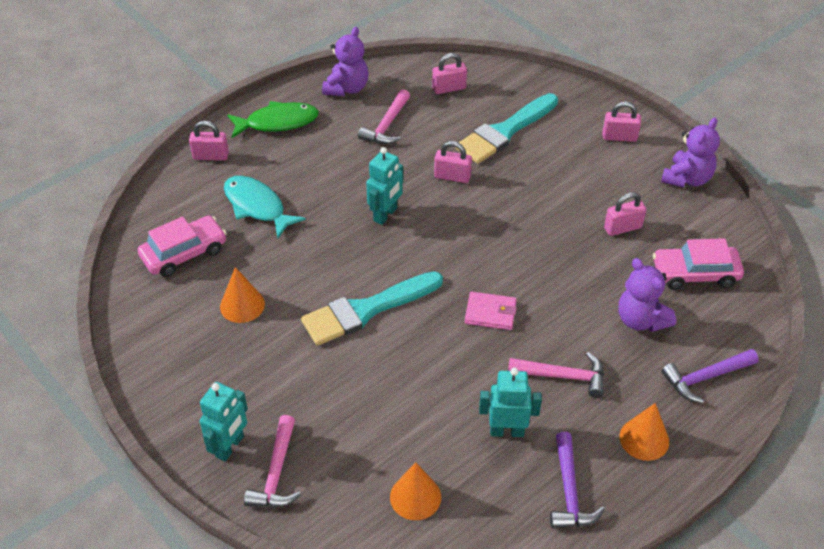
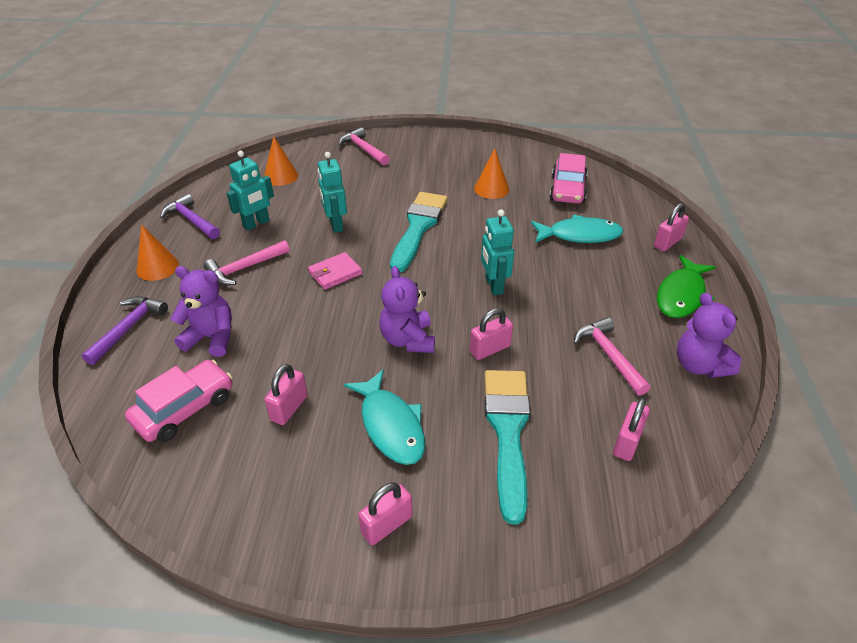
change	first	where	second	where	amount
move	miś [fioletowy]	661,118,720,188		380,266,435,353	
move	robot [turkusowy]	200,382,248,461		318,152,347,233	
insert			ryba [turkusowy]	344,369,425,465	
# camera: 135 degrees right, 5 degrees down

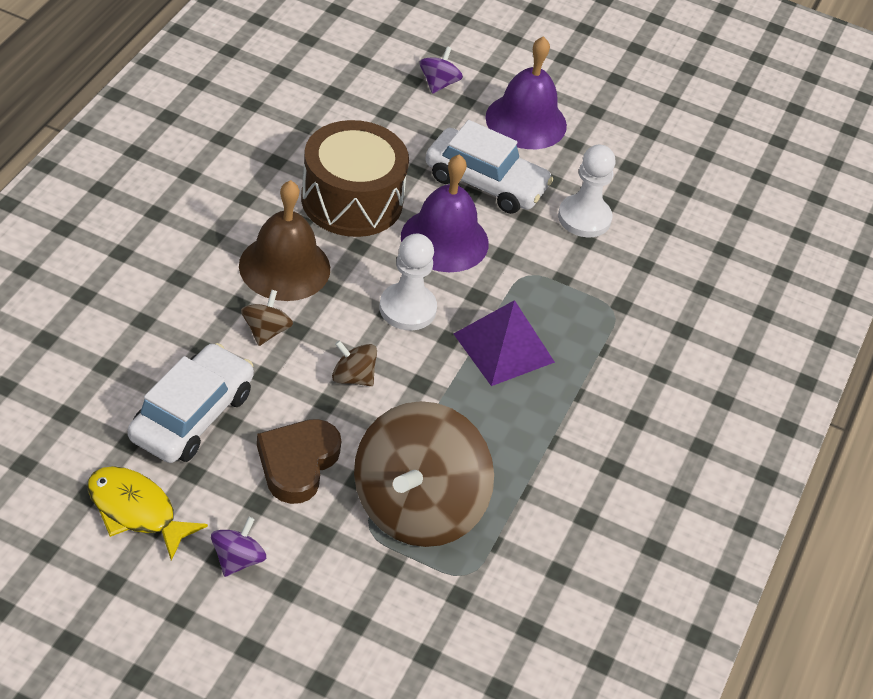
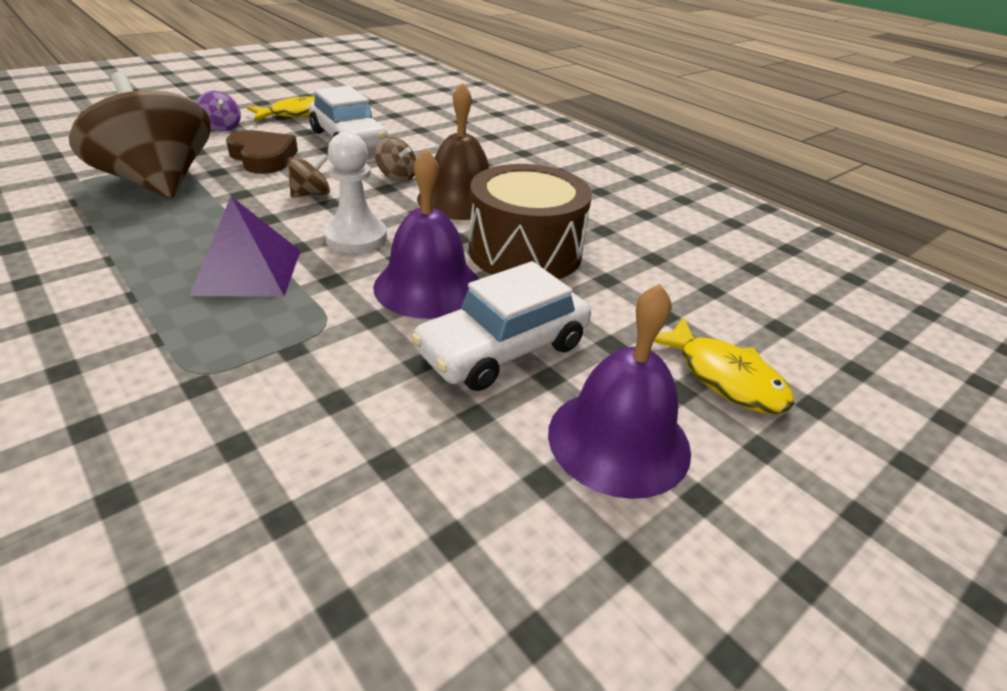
change	first	where	second	where	amount
replace	bączek [fioletowy]	420,46,463,94	ryba [żółty]	653,317,795,414	
delete	pionek [biały]	558,145,615,237			
# camera: 120 degrees right, 10 degrees down

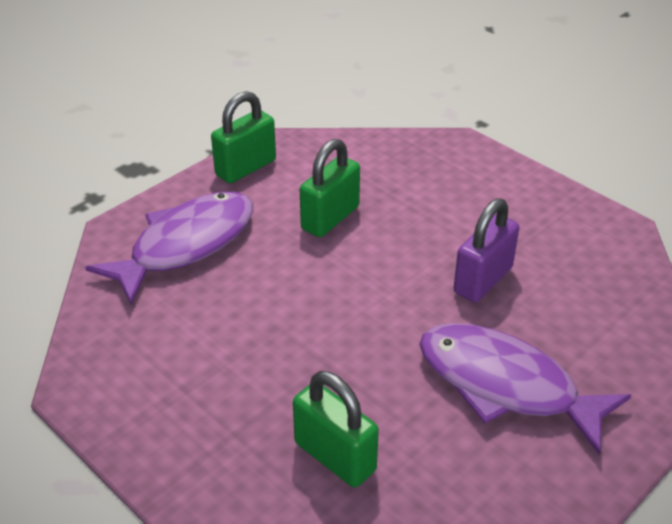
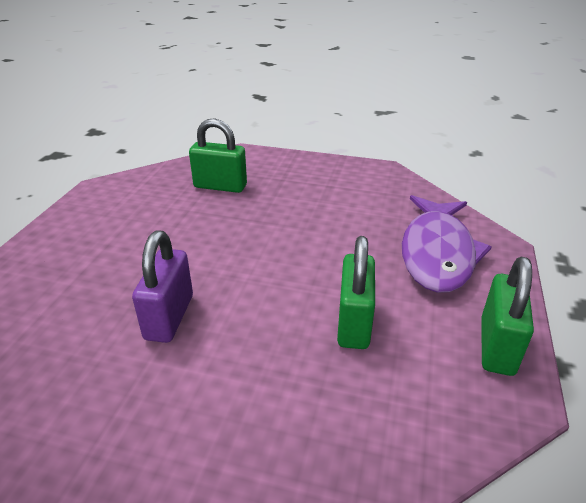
change	first	where	second	where	amount
delete	ryba [fioletowy]	419,323,631,455			
# camera: 150 degrees right, 5 degrees down

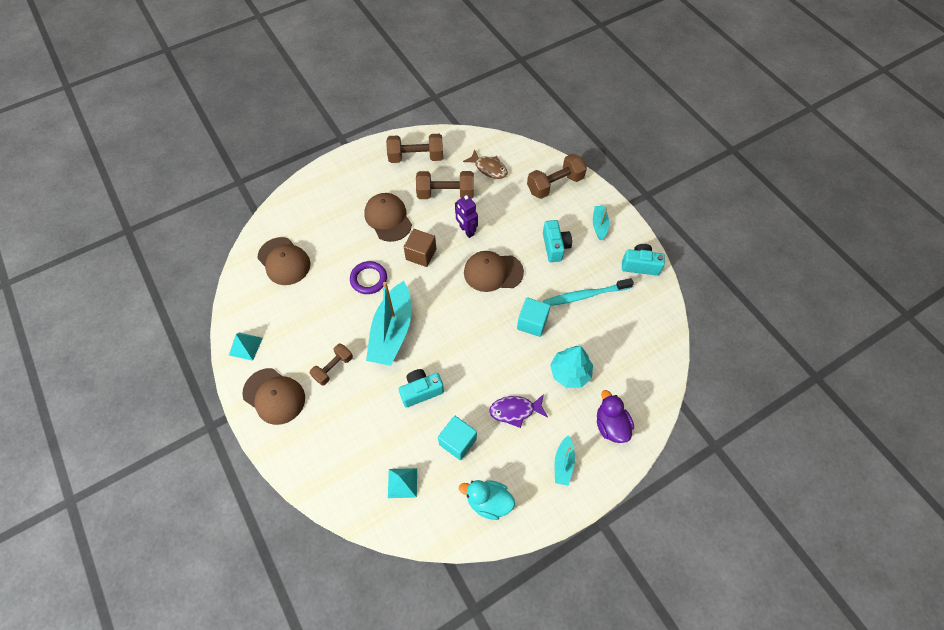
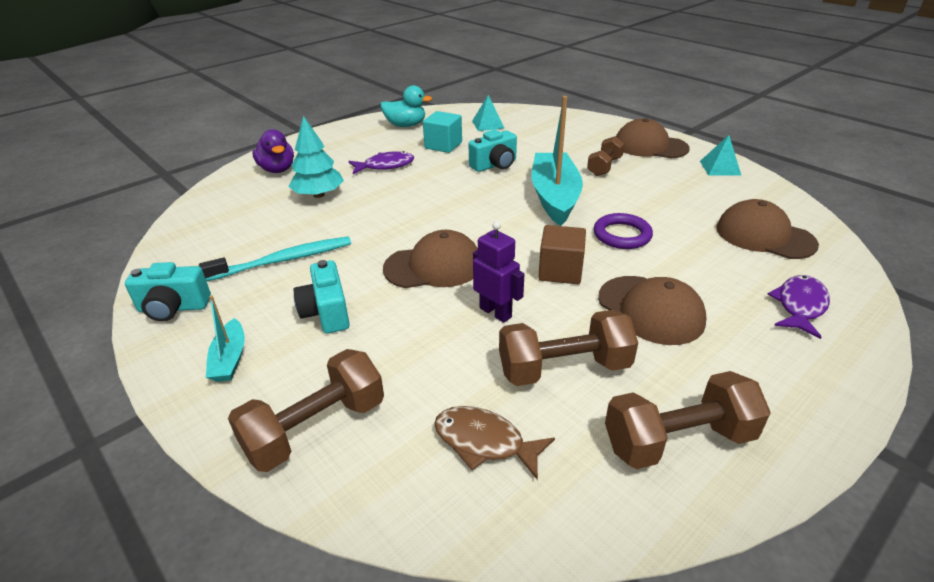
change	first	where	second	where	amount
delete	sześcian [turkusowy]	517,297,551,337			
delete	łódka [turkusowy]	555,436,575,486			
insert			ryba [fioletowy]	767,275,830,339	
# camera: 170 degrees right, 25 degrees down

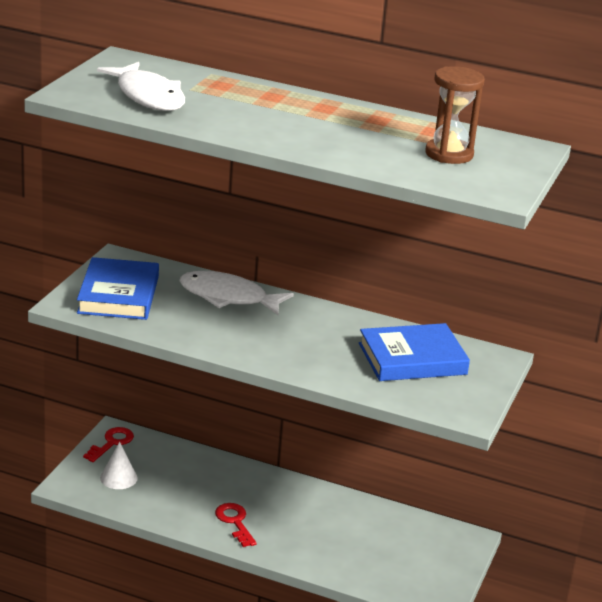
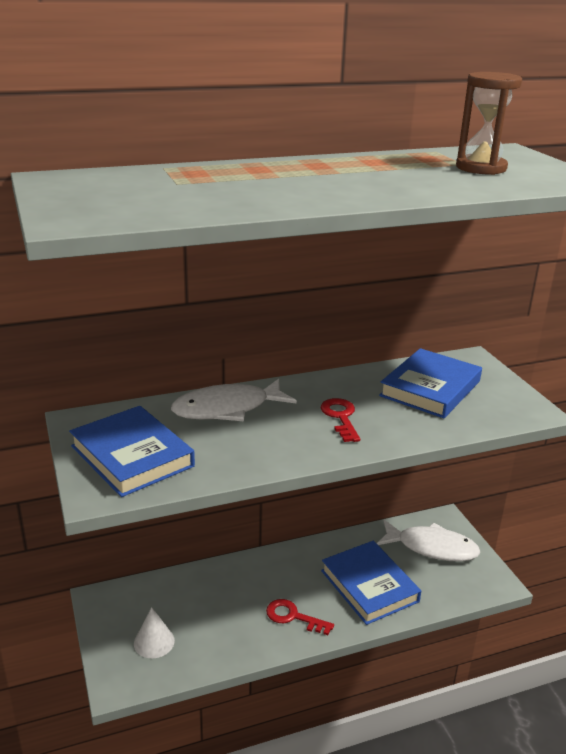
change	first	where	second	where	amount
move	ryba [biały]	97,62,185,111		377,520,481,562	
move	klucz [czerwony]	83,427,134,462		321,398,360,442	
insert			książka [niebieski]	321,541,421,625	
# camera: 40 degrees left, 0 degrees up

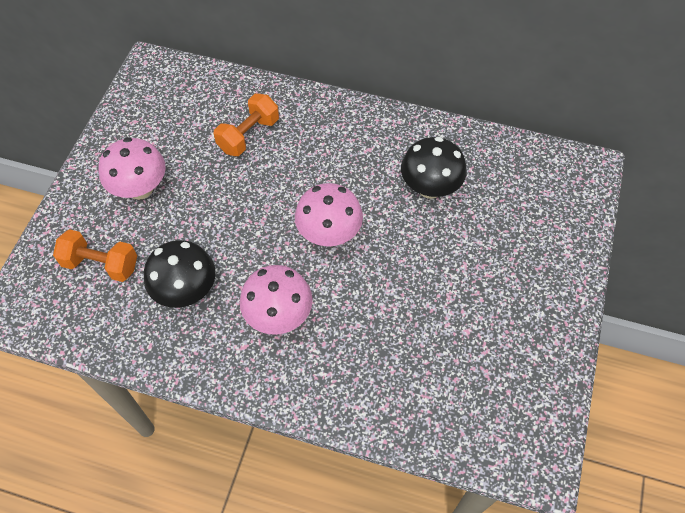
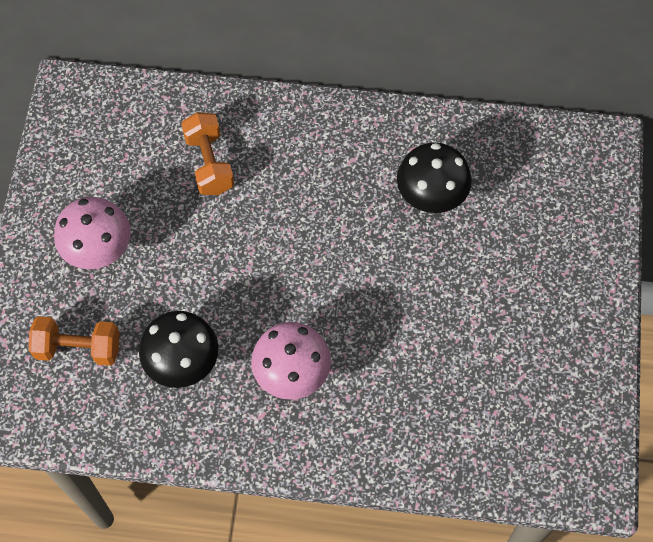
change	first	where	second	where	amount
rotate	hantel [pomarańczowy]	214,93,279,156		181,112,234,195	45 degrees counterclockwise
delete	grzyb [różowy]	295,183,363,246			
# camera: 10 degrees left, 5 degrees up

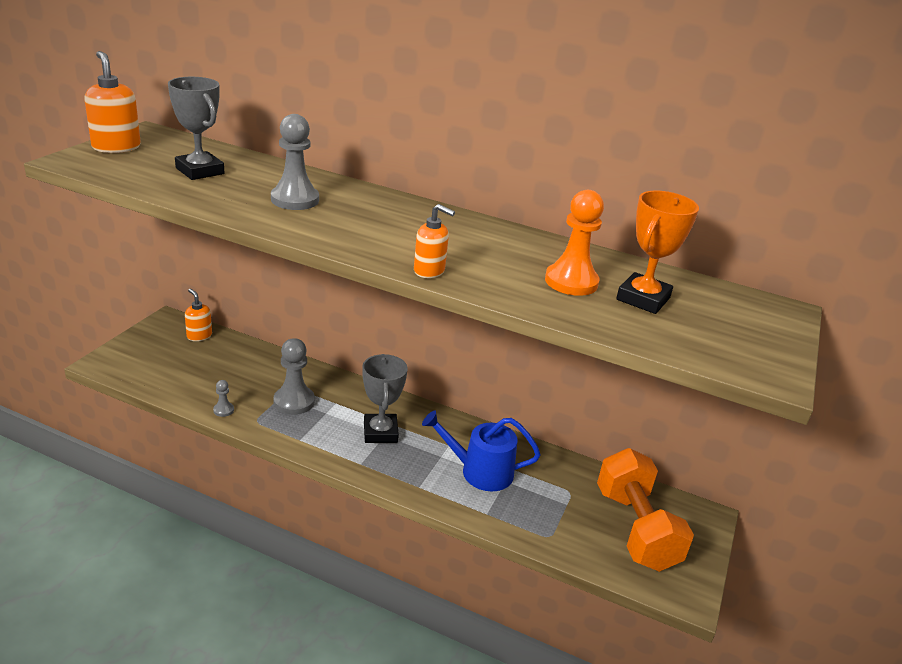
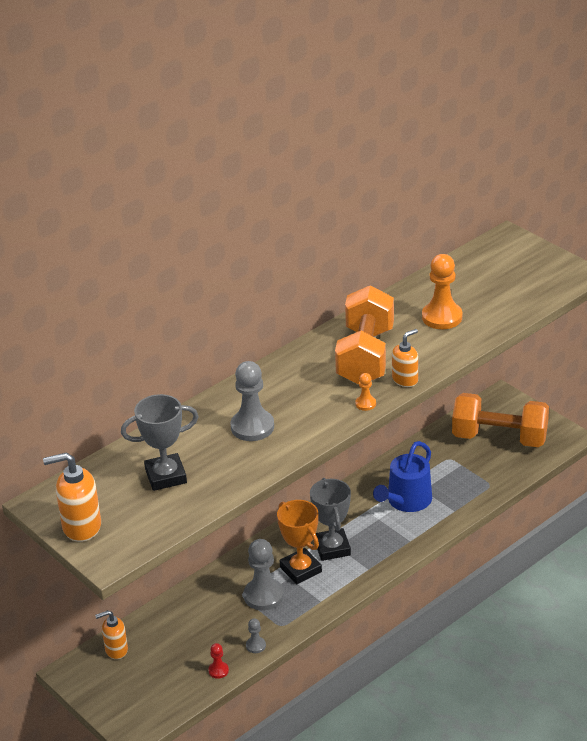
change	first	where	second	where	amount
move	puchar [pomarańczowy]	616,191,699,314		277,500,322,585	
rotate	puchar [szary]	362,354,408,443		310,478,351,561	60 degrees clockwise
insert			hantel [pomarańczowy]	335,285,394,385	
insert			pionek [pomarańczowy]	355,373,376,411	
insert			pionek [czerwony]	208,643,229,679	
# camera: 60 degrees left, 5 degrees up

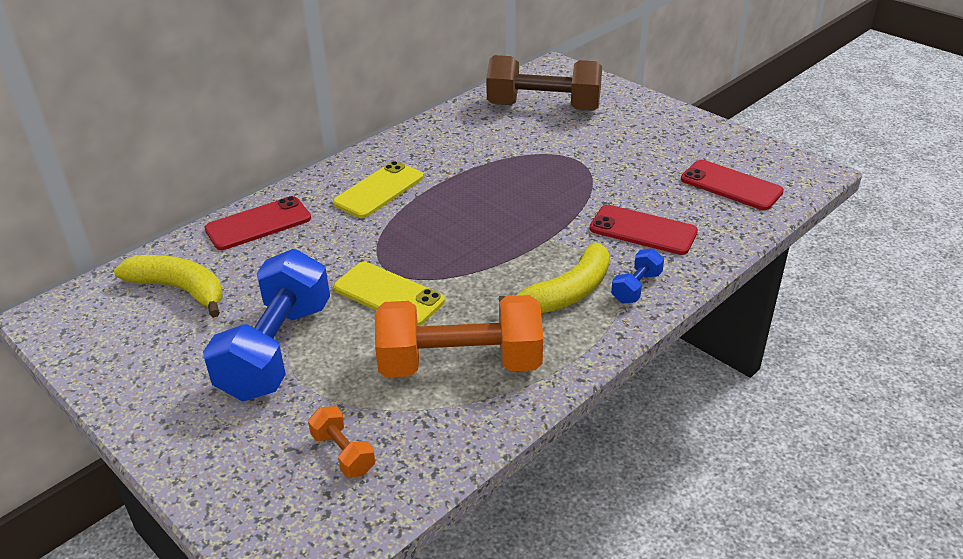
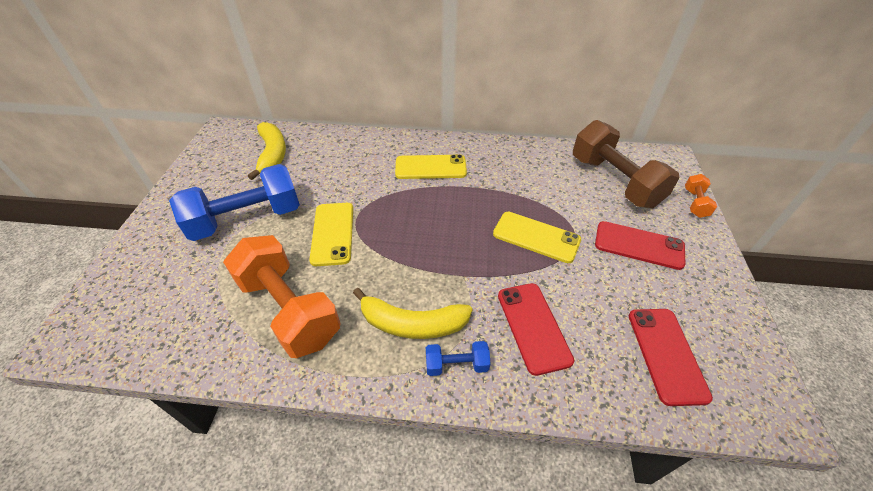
change	first	where	second	where	amount
move	telefon [czerwony]	205,196,311,250		595,221,686,270	
move	hantel [pomarańczowy]	308,406,375,478		685,174,717,218	
insert			telefon [żółty]	493,212,581,263	
# camera: 50 degrees right, 10 degrees up

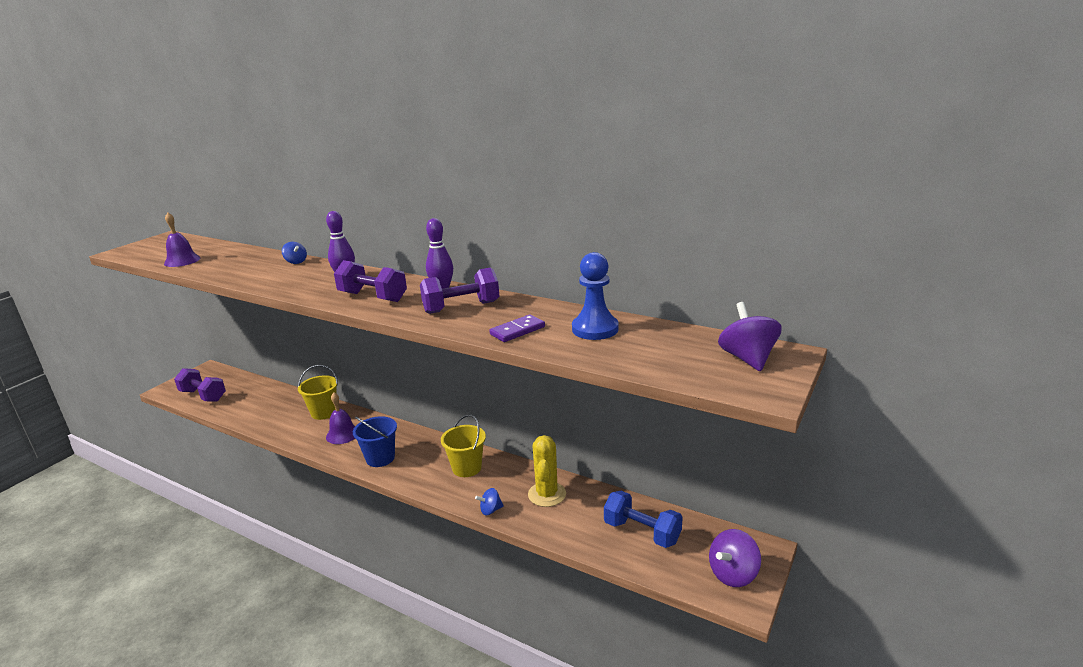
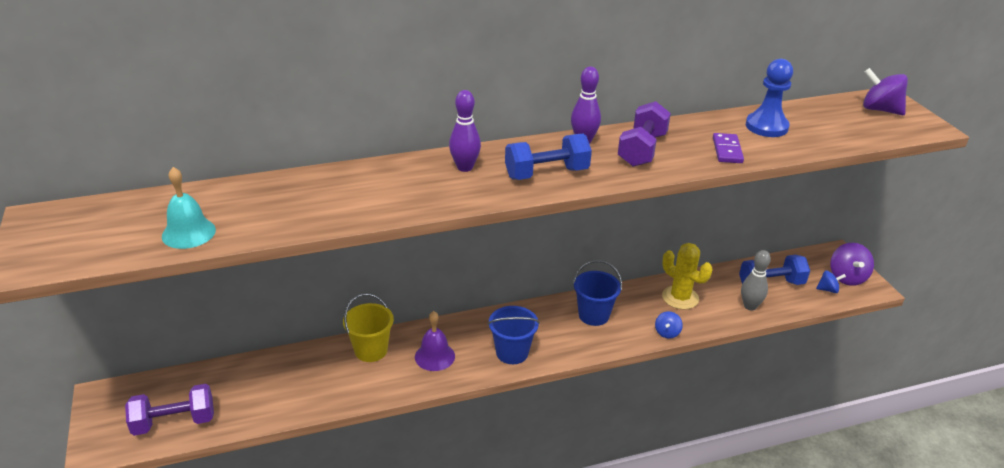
change	first	where	second	where	amount
recolor	dzwonek [fioletowy]	164,212,200,267	dzwonek [turkusowy]	162,167,216,249	
move	bączek [niebieski]	282,242,307,264		816,270,846,293	
recolor	hantel [fioletowy]	334,260,407,302	hantel [niebieski]	505,134,592,180	
recolor	wiadro [żółty]	441,414,486,477	wiadro [niebieski]	573,260,622,326	
insert			kręgiel [szary]	741,250,771,310	
# camera: 50 degrees left, 10 degrees up

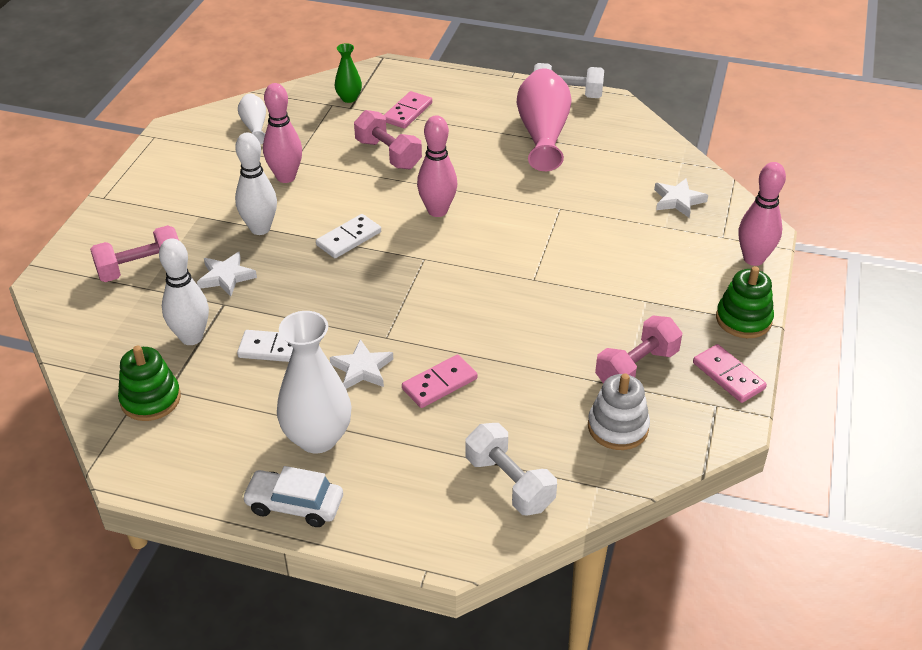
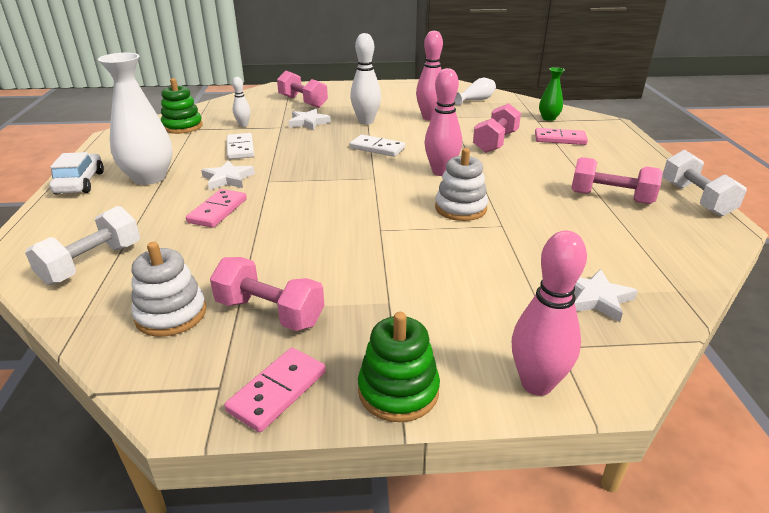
change	first	where	second	where	amount
replace	wazon [różowy]	517,69,572,171	hantel [różowy]	571,157,663,204	
resize	kręgiel [biały]	159,238,209,345		232,77,251,127	x0.56
rotate	kostka domina [różowy]	402,355,478,408		186,189,247,228	75 degrees clockwise
insert			zabawka nakładanka [biały]	435,148,488,221	
# camera: 70 degrees right, 10 degrees down

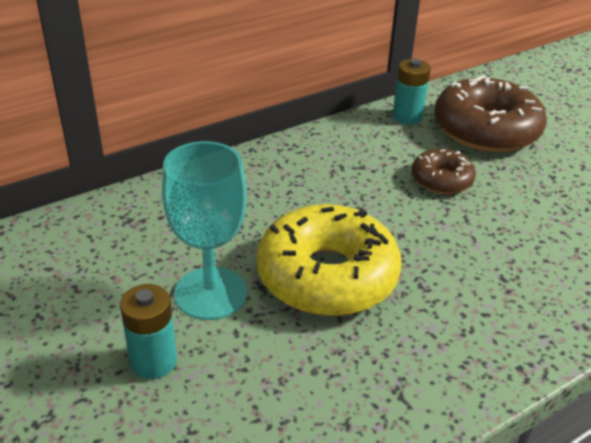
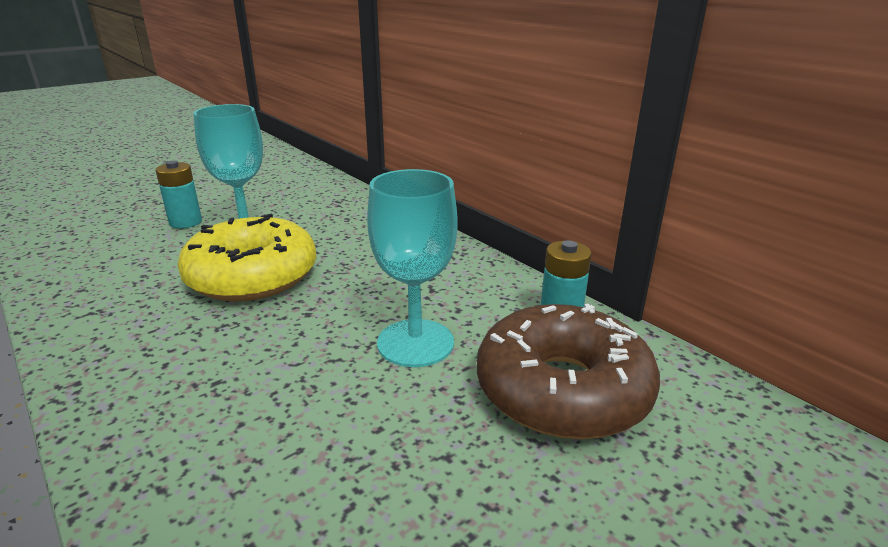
change	first	where	second	where	amount
replace	donut [brązowy]	412,149,476,194	kielich [turkusowy]	367,169,458,367	
# camera: 85 degrees right, 10 degrees down

